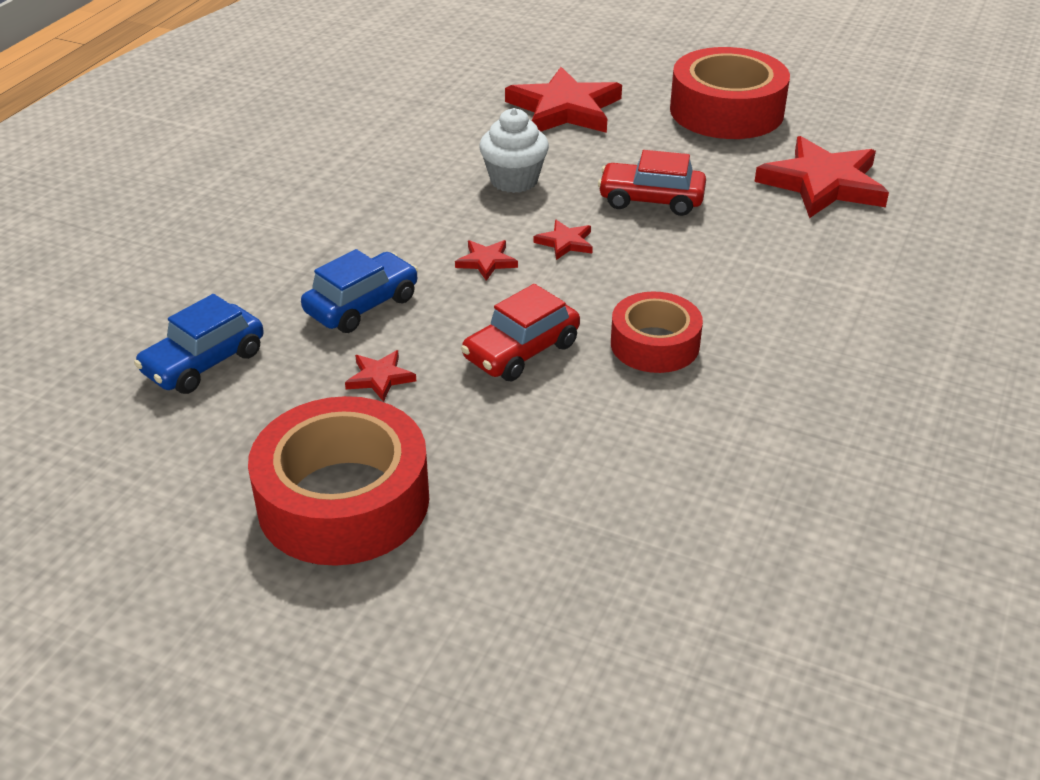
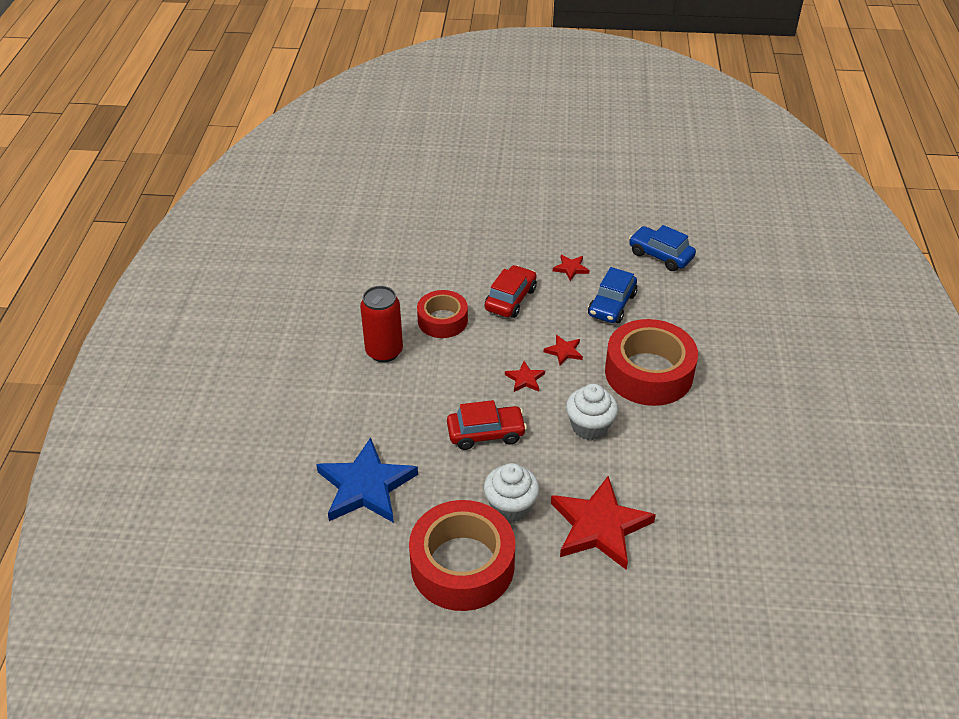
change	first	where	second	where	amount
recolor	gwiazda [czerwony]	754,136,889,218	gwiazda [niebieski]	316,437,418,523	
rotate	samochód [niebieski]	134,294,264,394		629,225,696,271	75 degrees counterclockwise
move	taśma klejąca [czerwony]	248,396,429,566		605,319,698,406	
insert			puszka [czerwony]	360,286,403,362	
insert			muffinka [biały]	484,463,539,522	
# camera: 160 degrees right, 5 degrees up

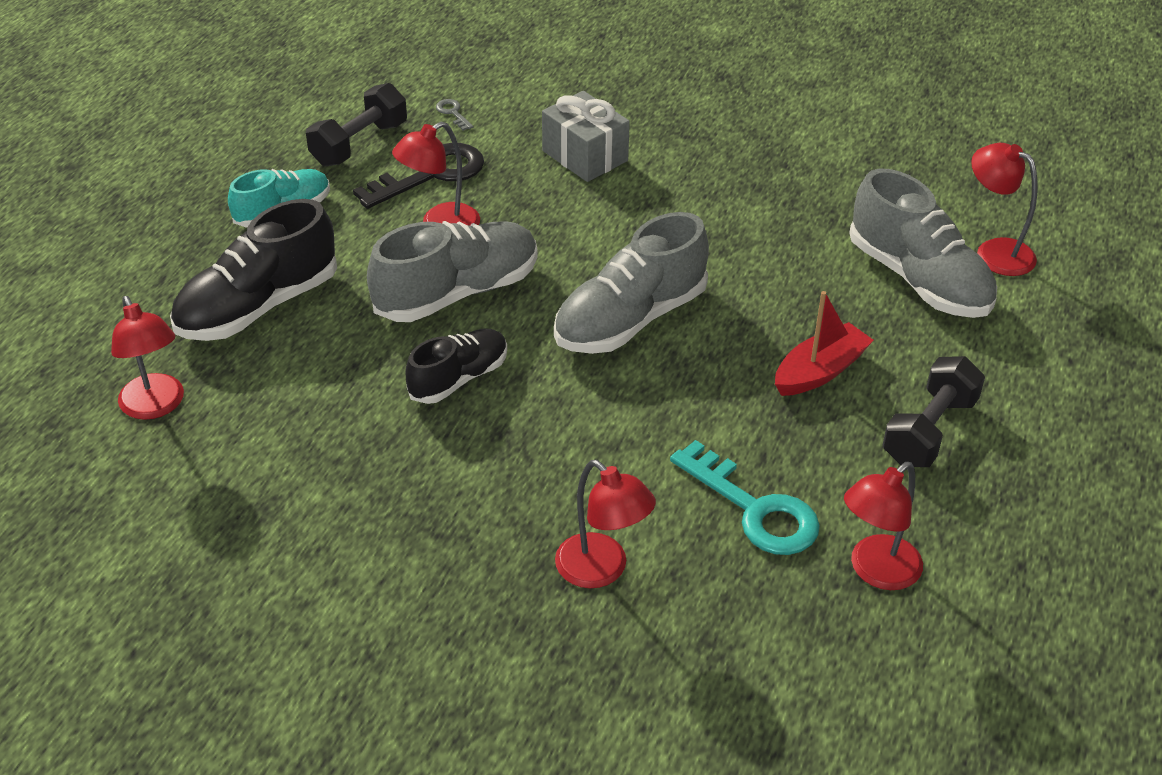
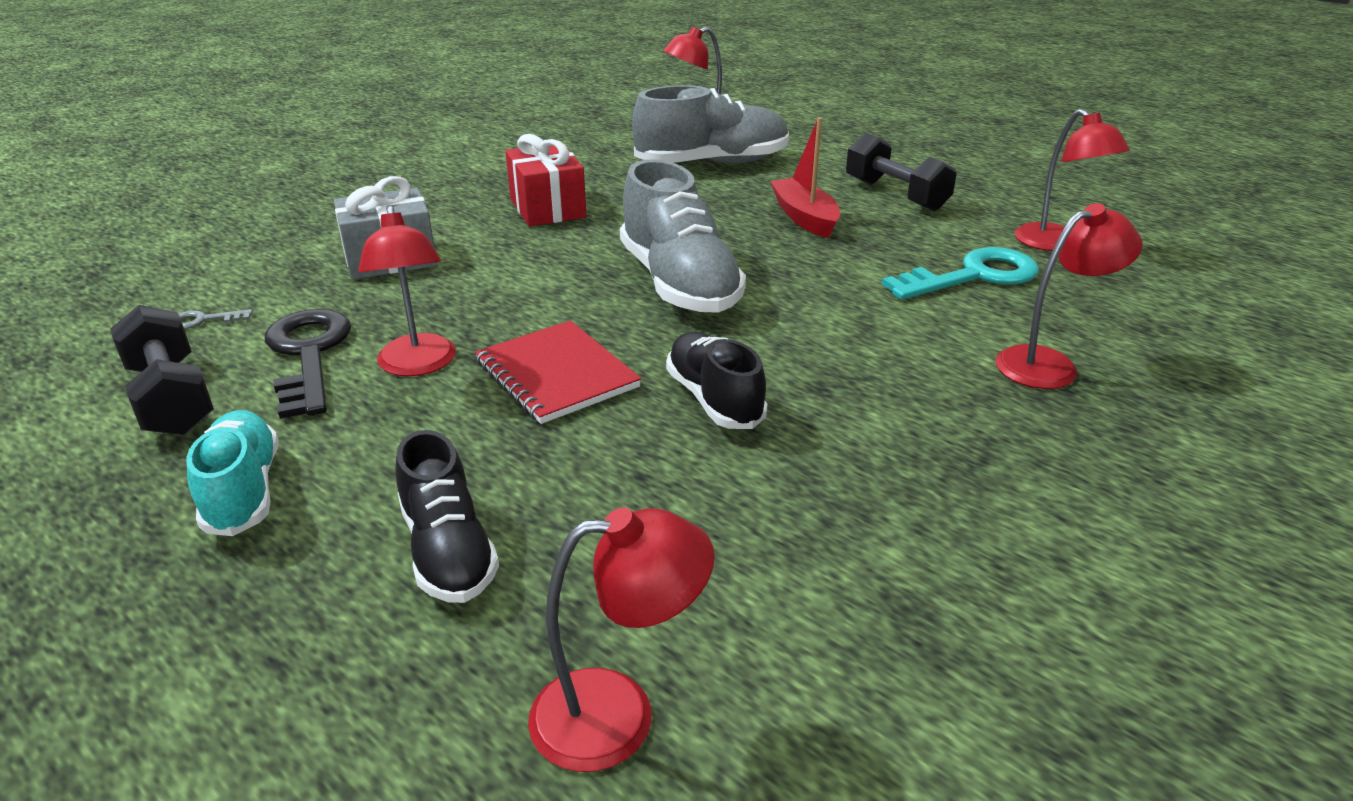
change	first	where	second	where	amount
resize	but [czarny]	170,199,337,341		395,430,499,603	x0.62
replace	but [szary]	367,221,538,322	zeszyt [czerwony]	475,320,641,424	
insert			prezent [czerwony]	505,134,586,226	
# camera: 70 degrees left, 10 degrees down

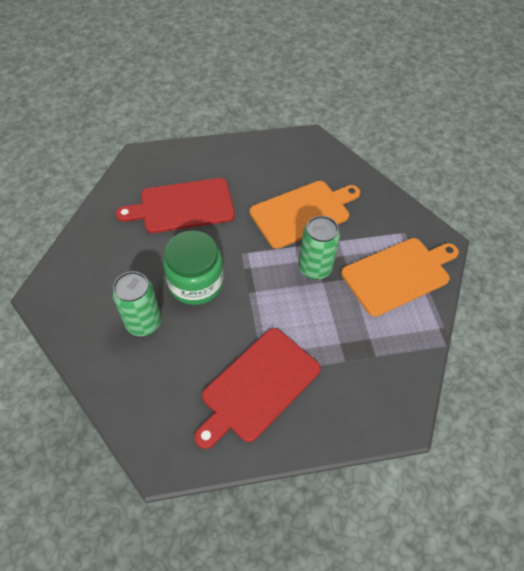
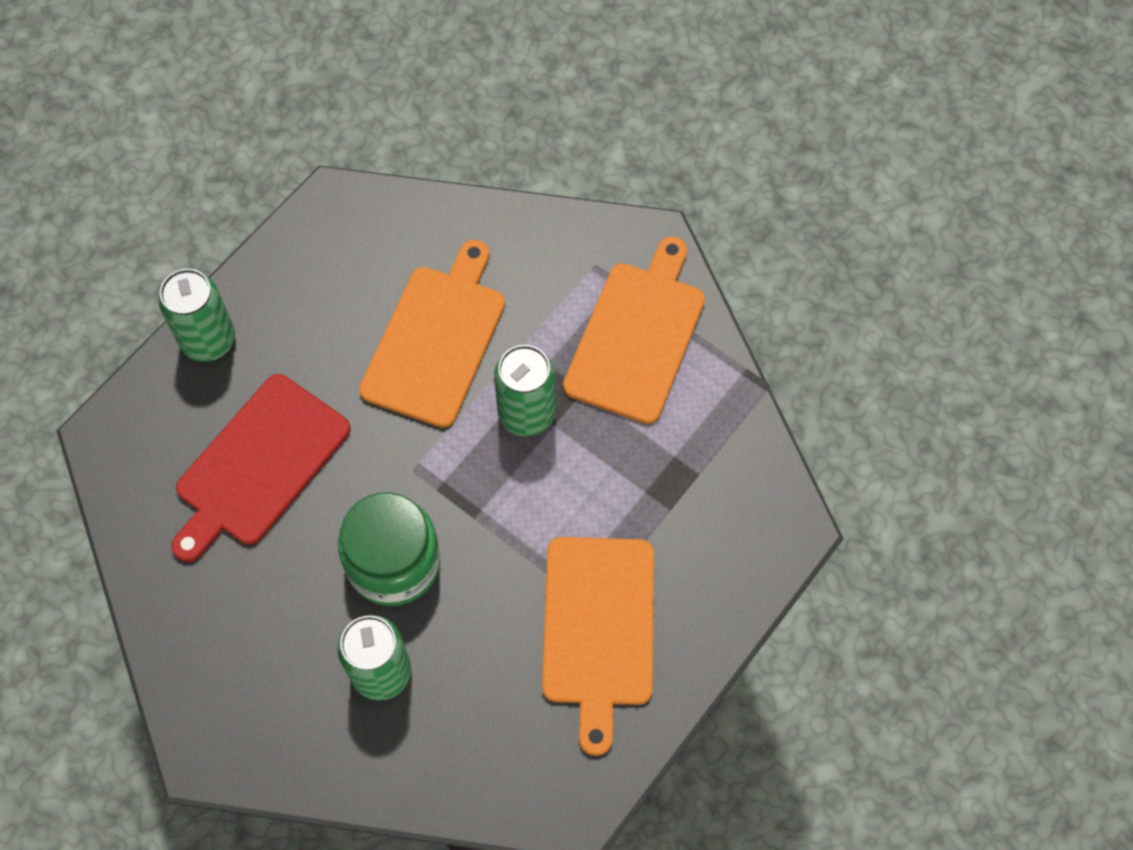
change	first	where	second	where	amount
recolor	deska do krojenia [czerwony]	194,328,321,449	deska do krojenia [pomarańczowy]	542,537,654,756	
insert			puszka [zielony]	159,269,235,362	
# camera: 40 degrees left, 10 degrees up

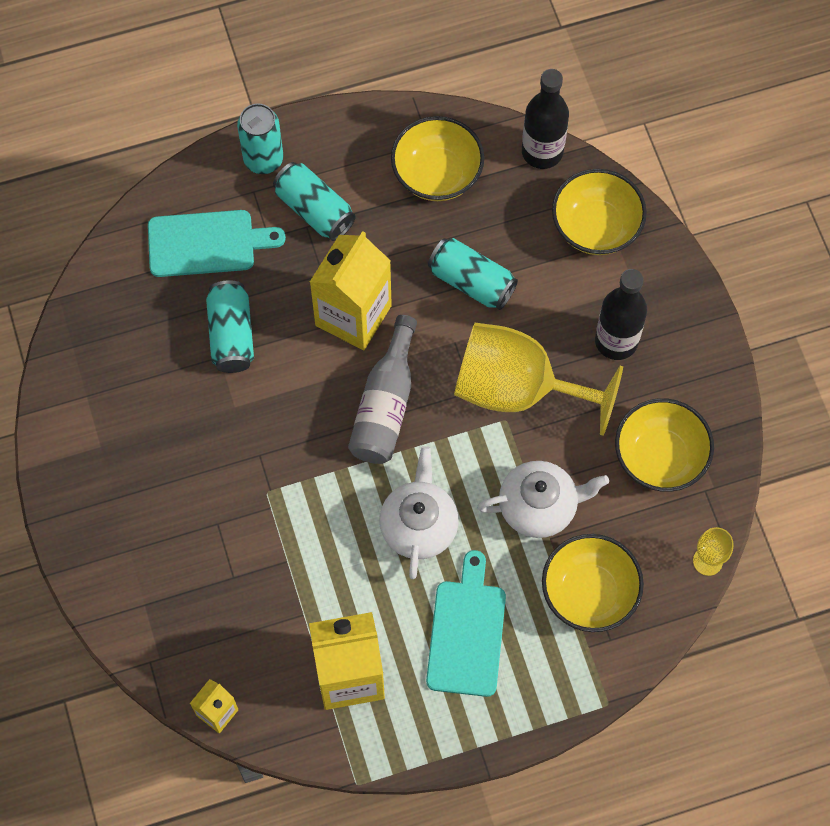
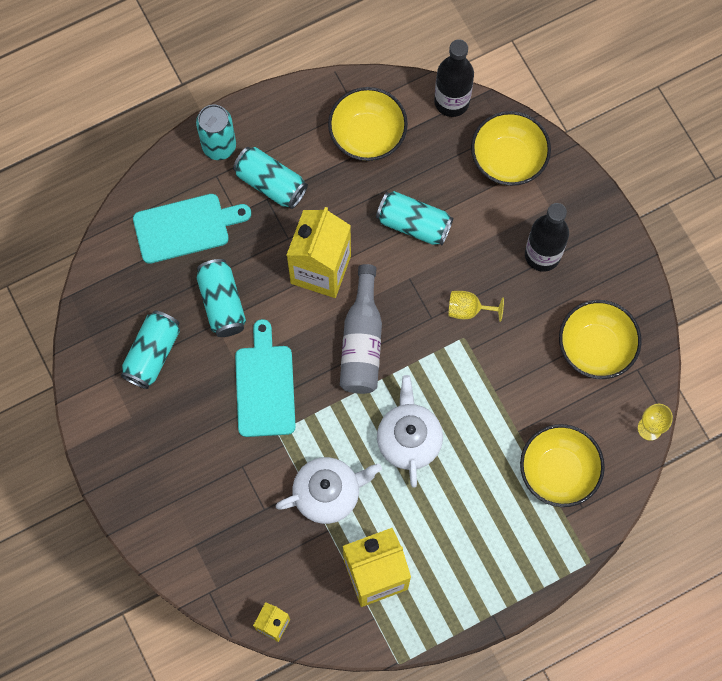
change	first	where	second	where	amount
resize	kielich [żółty]	454,323,623,436		449,291,504,322	x0.41
move	imbryk [biały]	477,461,609,538		276,457,382,524	
move	deska do krojenia [turkusowy]	426,550,506,697		235,319,296,437	
insert			puszka [turkusowy]	121,310,180,389	
# camera: 10 degrees left, 5 degrees up

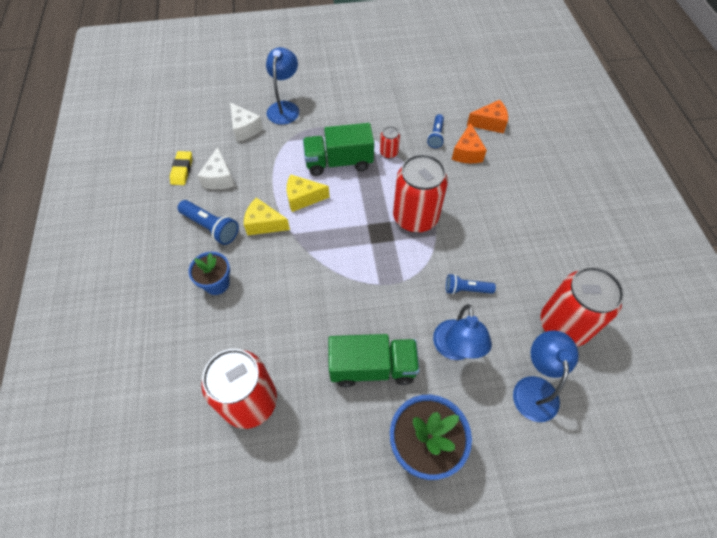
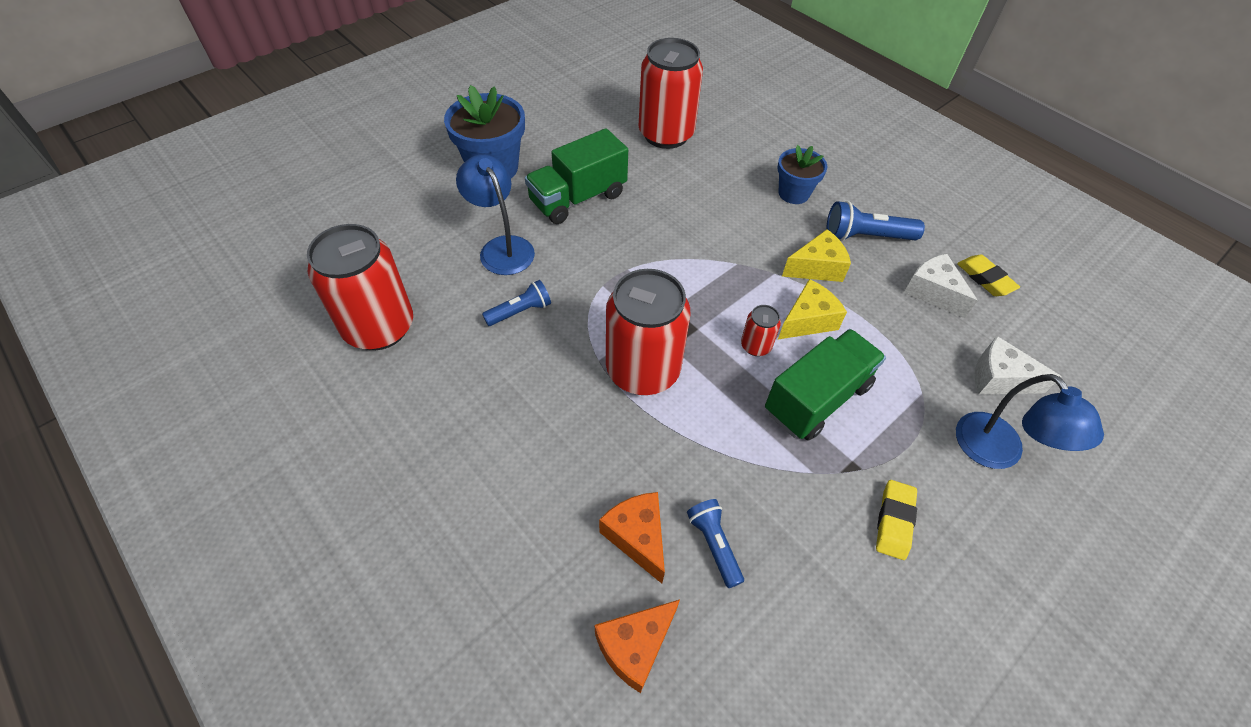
change	first	where	second	where	amount
move	puszka [czerwony]	380,126,400,159		741,305,781,356	
delete	lampka [niebieski]	513,331,579,422			
insert			gumka do mazania [żółty]	876,480,917,560	
# camera: 145 degrees right, 5 degrees down

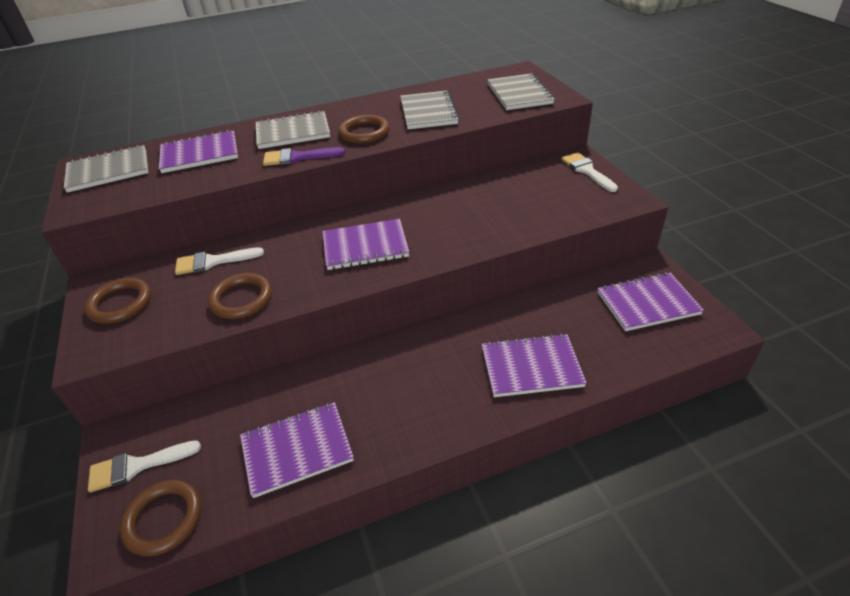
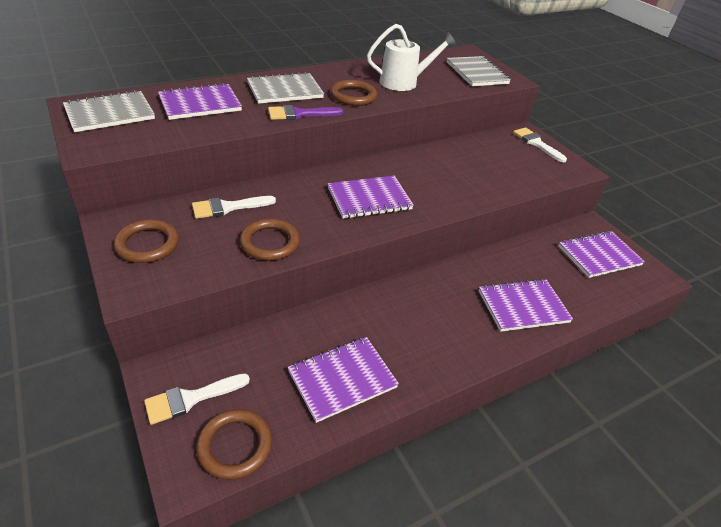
change	first	where	second	where	amount
replace	zeszyt [szary]	400,91,459,129	konewka [biały]	367,24,456,91	
# camera: 15 degrees left, 0 degrees up

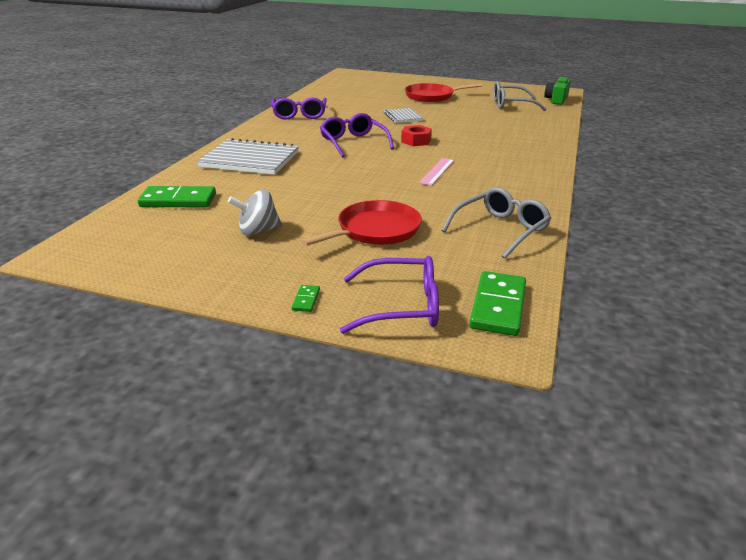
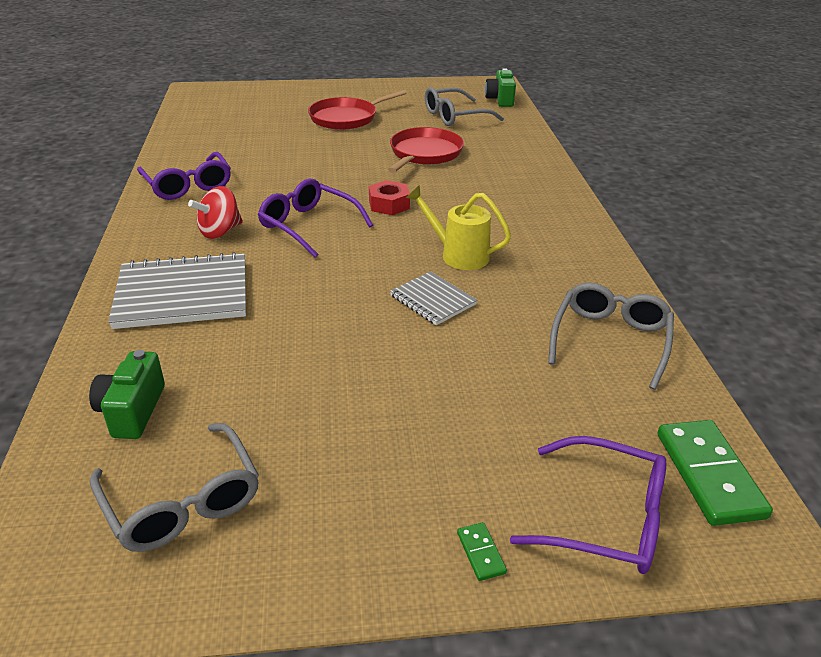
change	first	where	second	where	amount
move	zeszyt [szary]	384,108,423,123		390,271,477,325	
replace	linijka [różowy]	419,158,454,186	konewka [żółty]	406,186,511,270	
replace	kostka domina [zielony]	138,186,216,208	aparat fotograficzny [zielony]	89,350,165,439	
delete	bączek [szary]	228,189,282,236			
move	patelnia [czerwony]	301,200,422,246		388,127,464,173	
rotate	okulary [fioletowy]	340,256,439,334		510,436,666,574	45 degrees clockwise
insert			bączek [czerwony]	188,186,243,239	
insert			okulary [szary]	90,423,259,552	
# camera: 25 degrees left, 5 degrees up

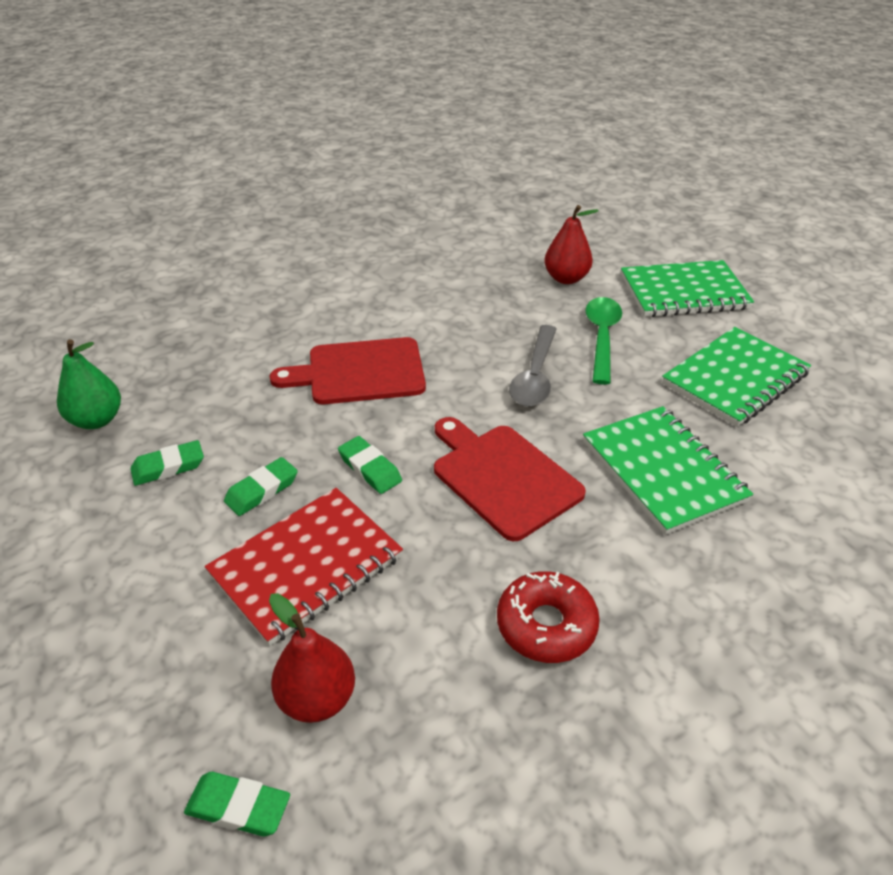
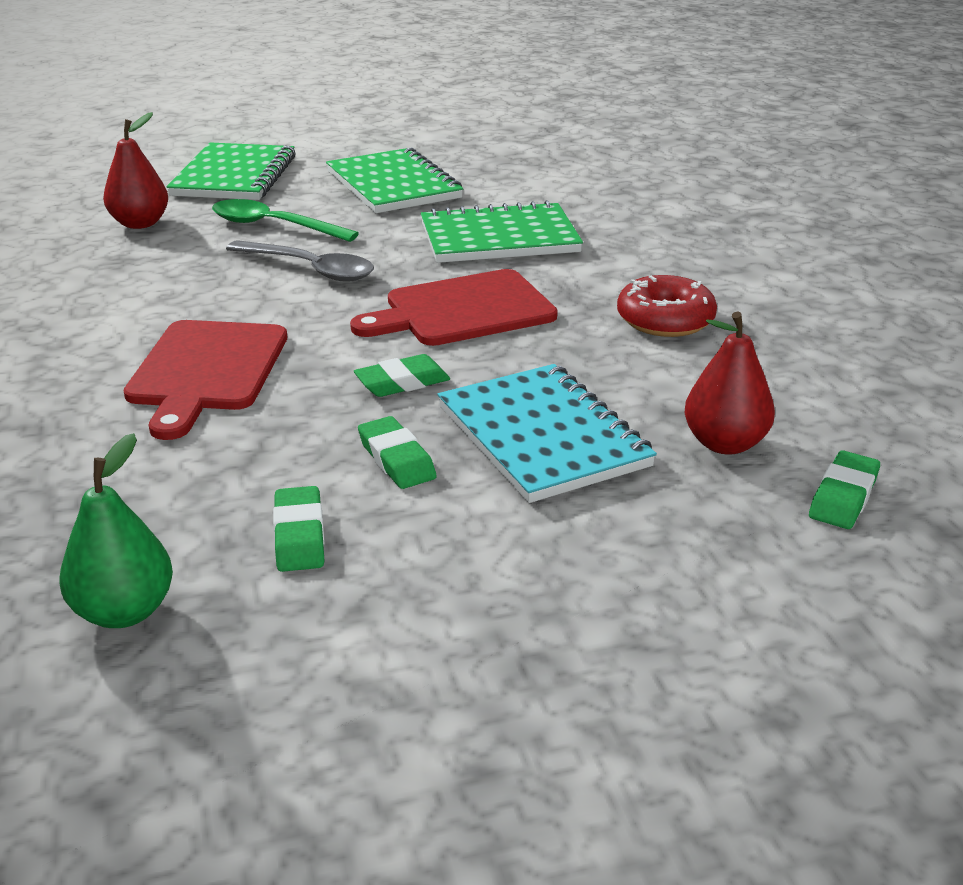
change	first	where	second	where	amount
recolor	zeszyt [czerwony]	205,488,403,646	zeszyt [turkusowy]	437,364,657,503	
# camera: 75 degrees left, 10 degrees down

